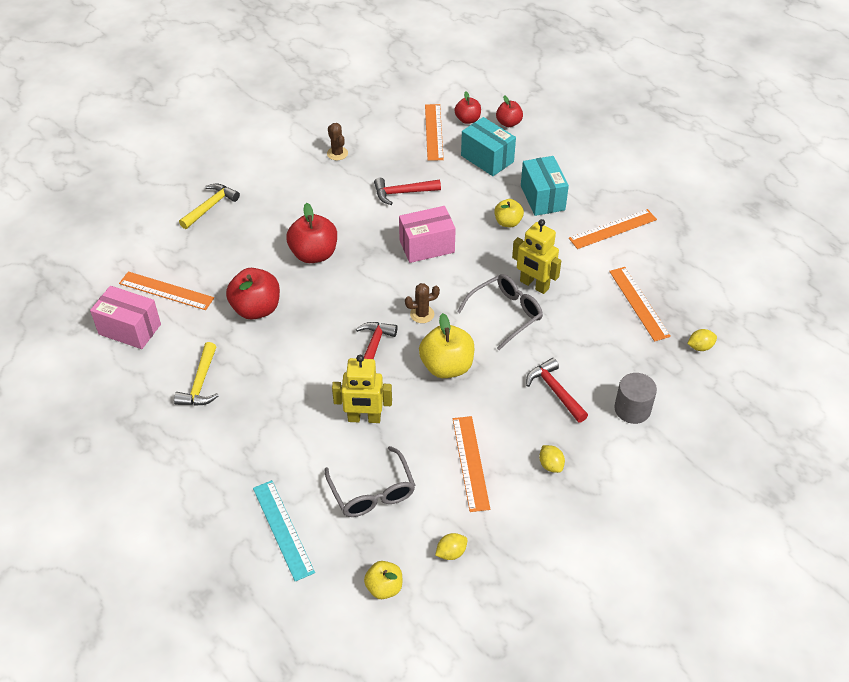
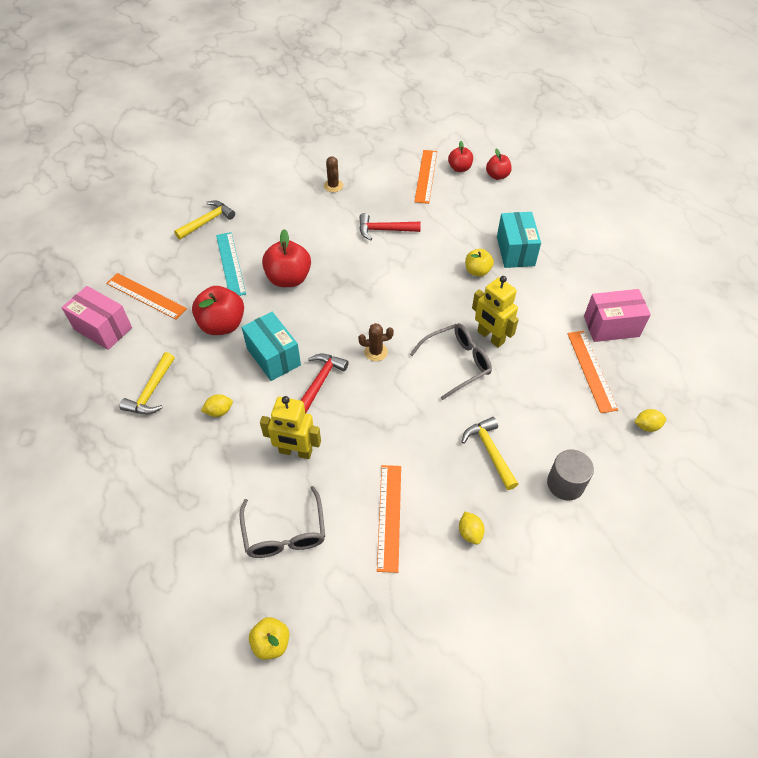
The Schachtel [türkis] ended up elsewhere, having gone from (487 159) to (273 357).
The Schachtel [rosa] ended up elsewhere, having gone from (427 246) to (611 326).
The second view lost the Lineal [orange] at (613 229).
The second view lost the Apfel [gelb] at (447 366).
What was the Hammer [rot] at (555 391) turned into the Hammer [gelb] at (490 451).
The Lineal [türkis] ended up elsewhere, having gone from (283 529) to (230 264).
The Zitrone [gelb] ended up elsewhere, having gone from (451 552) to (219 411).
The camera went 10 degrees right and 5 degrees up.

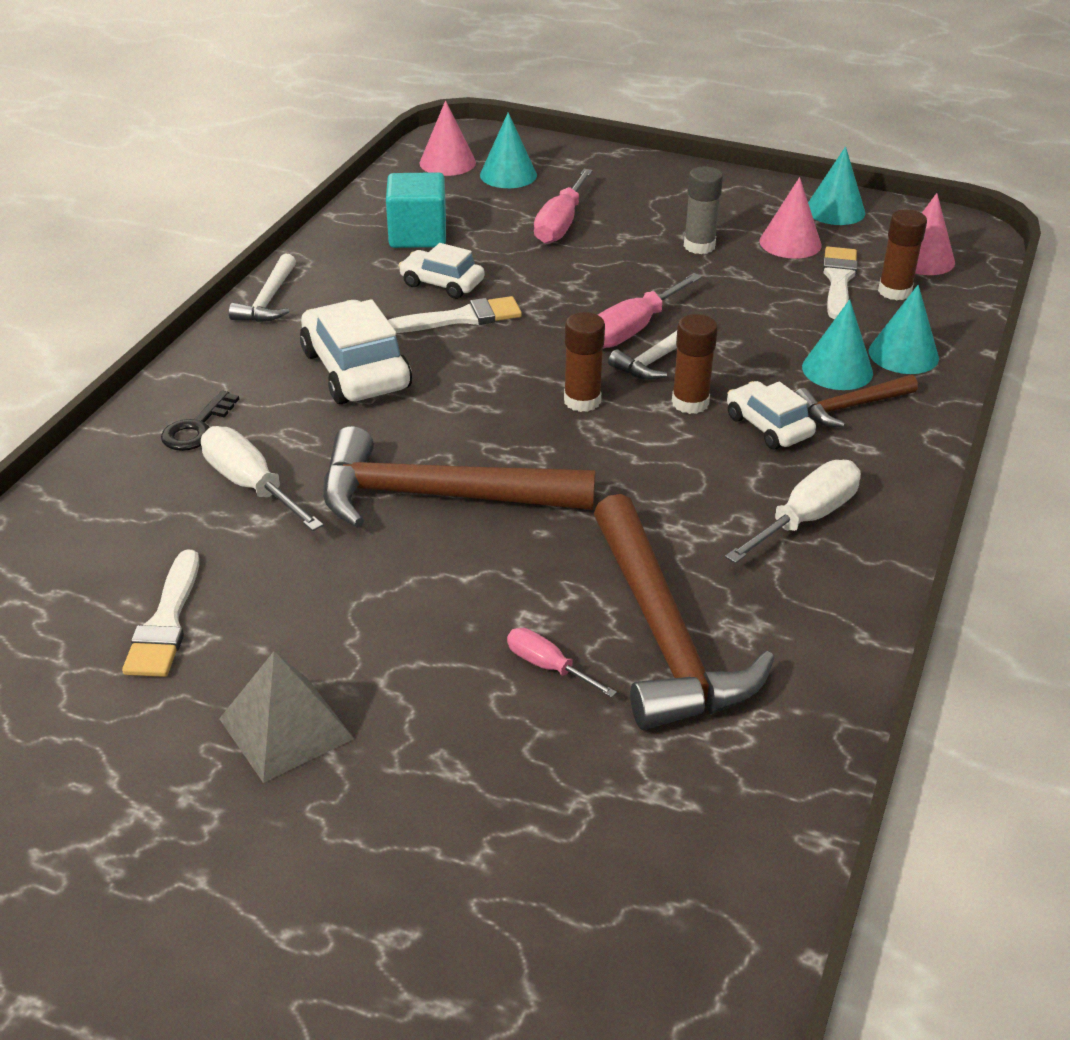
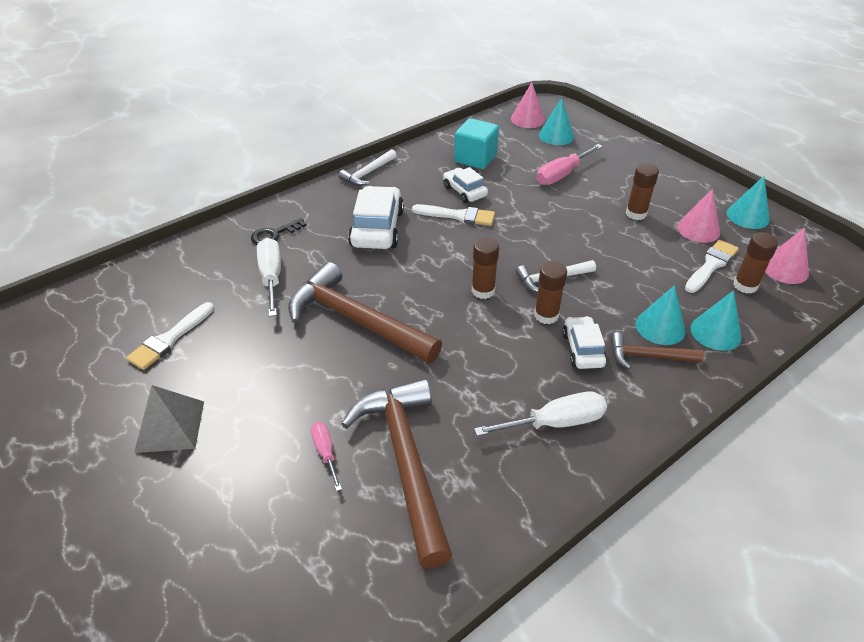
What was the Klebestift [grau] at (699 246) turned into the Klebestift [braun] at (636 213).
The second view lost the Schraubenzieher [rosa] at (633 329).
The Hammer [braun] at (663 634) ended up facing another way, 150 degrees clockwise from before.
The camera went 30 degrees right and 5 degrees up.

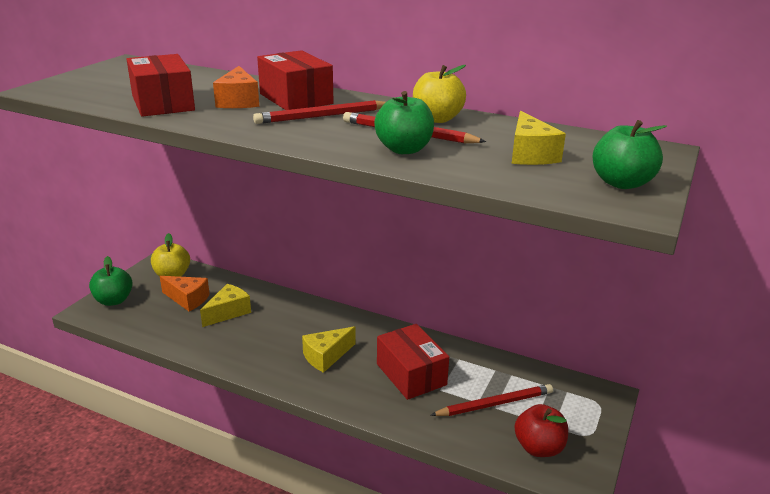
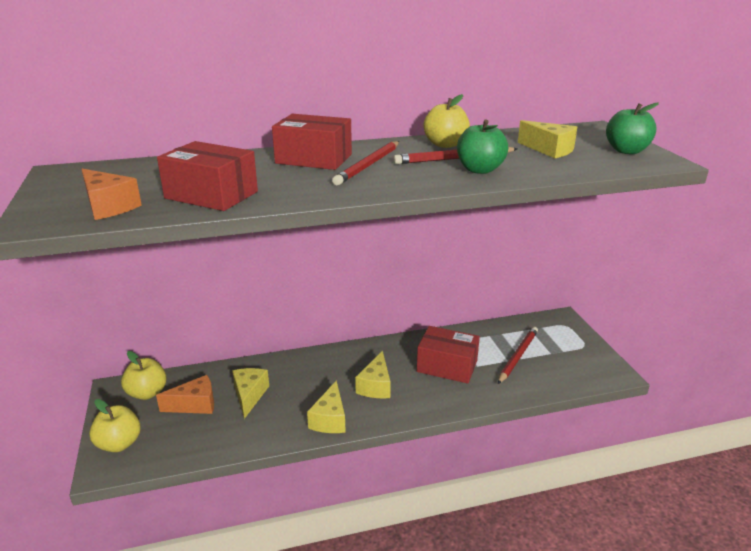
The Käse [orange] ended up elsewhere, having gone from (238 101) to (108 206).
What was the Apfel [grün] at (114 300) turned into the Apfel [gelb] at (119 444).
The second view lost the Apfel [rot] at (539 448).
The second view gained the Käse [gelb] at (330 419).
The camera went 40 degrees left and 0 degrees up.

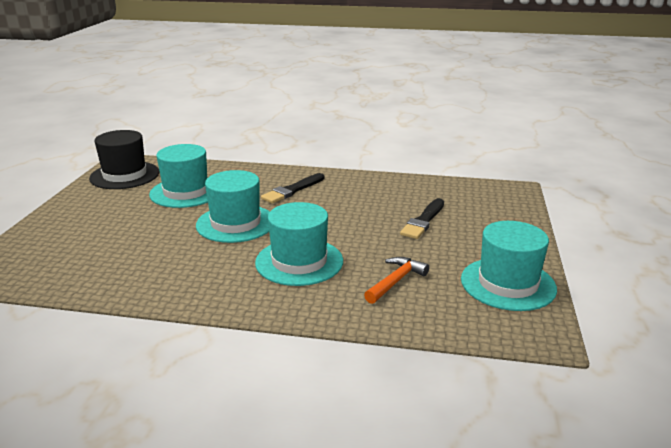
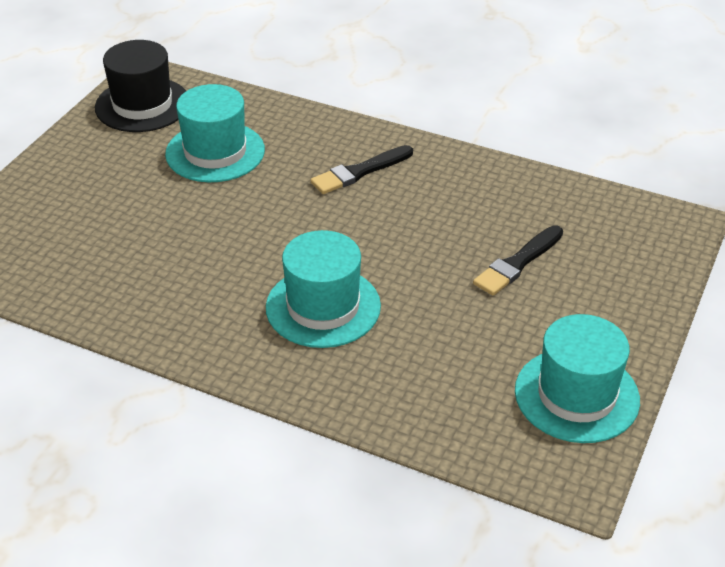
The second view lost the Hut [türkis] at (235 223).
The second view lost the Hammer [orange] at (396 281).
The camera went 15 degrees right and 15 degrees up.

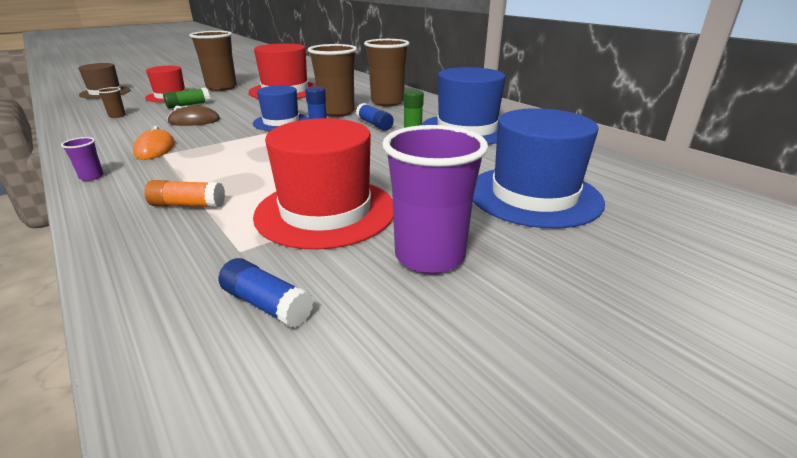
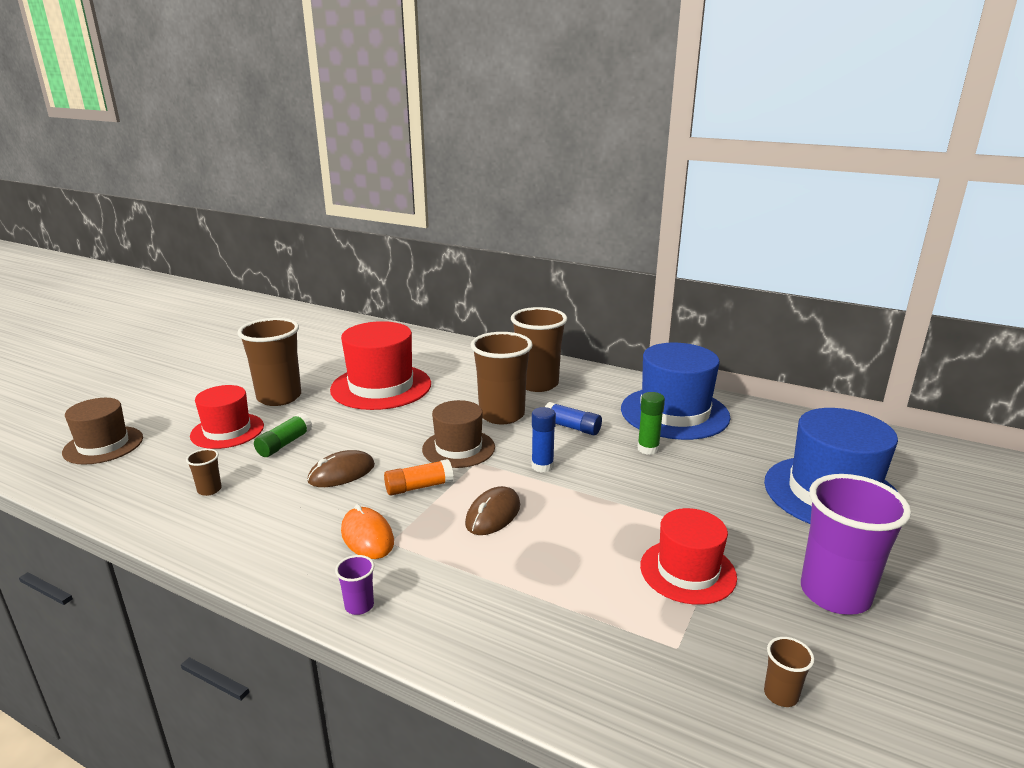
What was the Hut [blau] at (281 122) turned into the Hut [braun] at (458 448).
The size of the Hut [rot] at (325 211) changed by a factor of 0.62.
The Klebestift [orange] ended up elsewhere, having gone from (188 205) to (419 487).
Where the Klebestift [blau] stood at (267 304), the Becher [braun] came to stand at (781 695).
The second view gained the Computermaus [braun] at (493 514).
The camera went 25 degrees left and 5 degrees down.

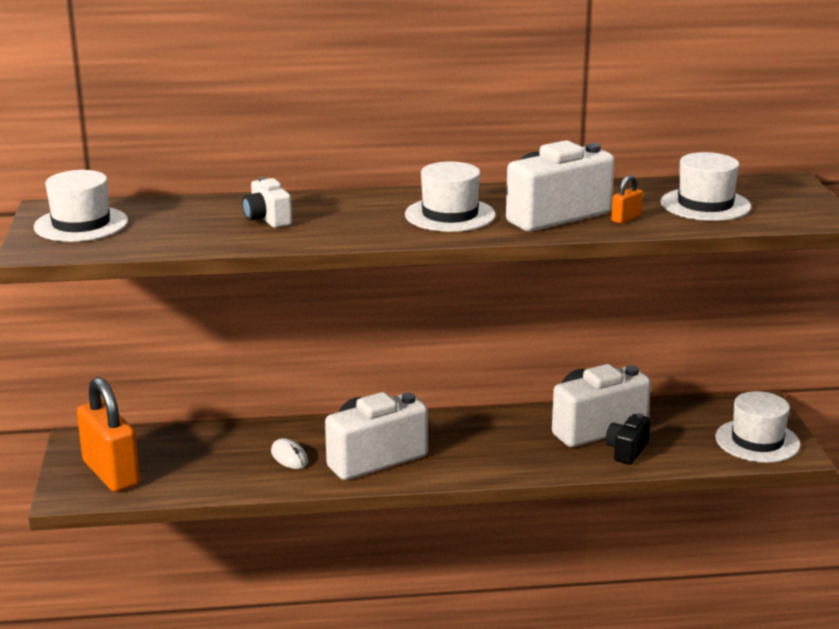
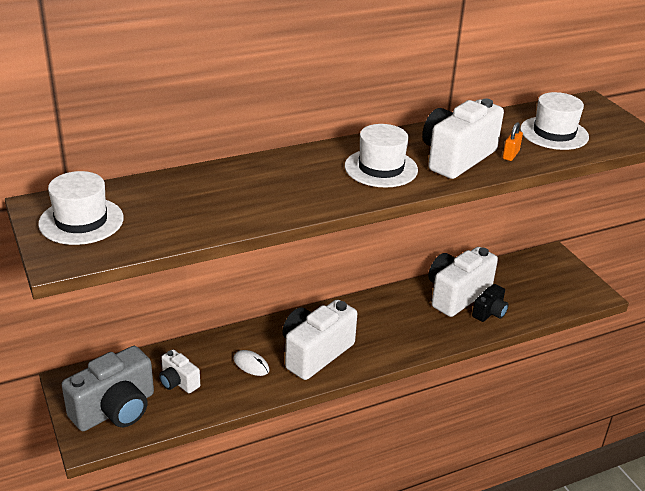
The Kamera [weiß] ended up elsewhere, having gone from (267 219) to (178 382).
Where the Vorhängeschloss [orange] stood at (111 473), the Kamera [grau] came to stand at (115 410).
The second view lost the Hut [weiß] at (757 441).
The Kamera [schwarz] at (627 451) ended up facing another way, 150 degrees counterclockwise from before.
The camera went 20 degrees left and 10 degrees up.

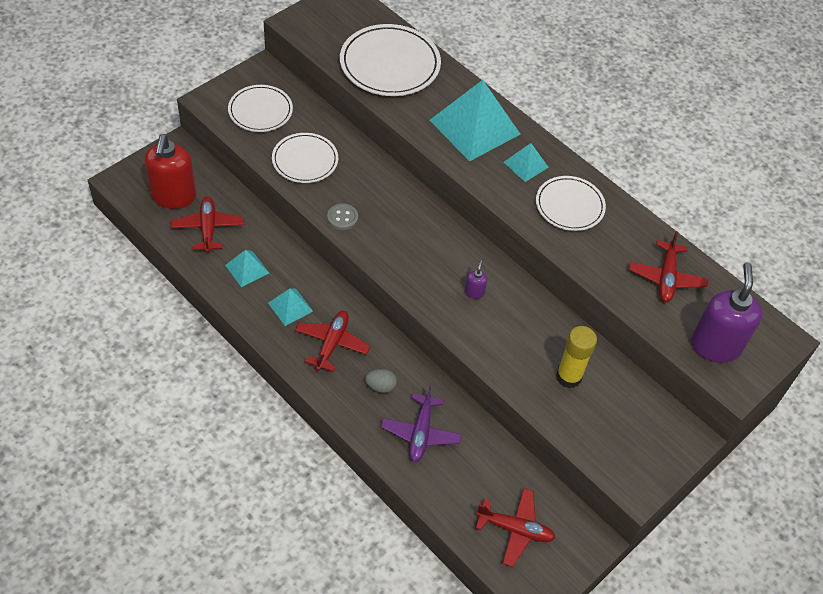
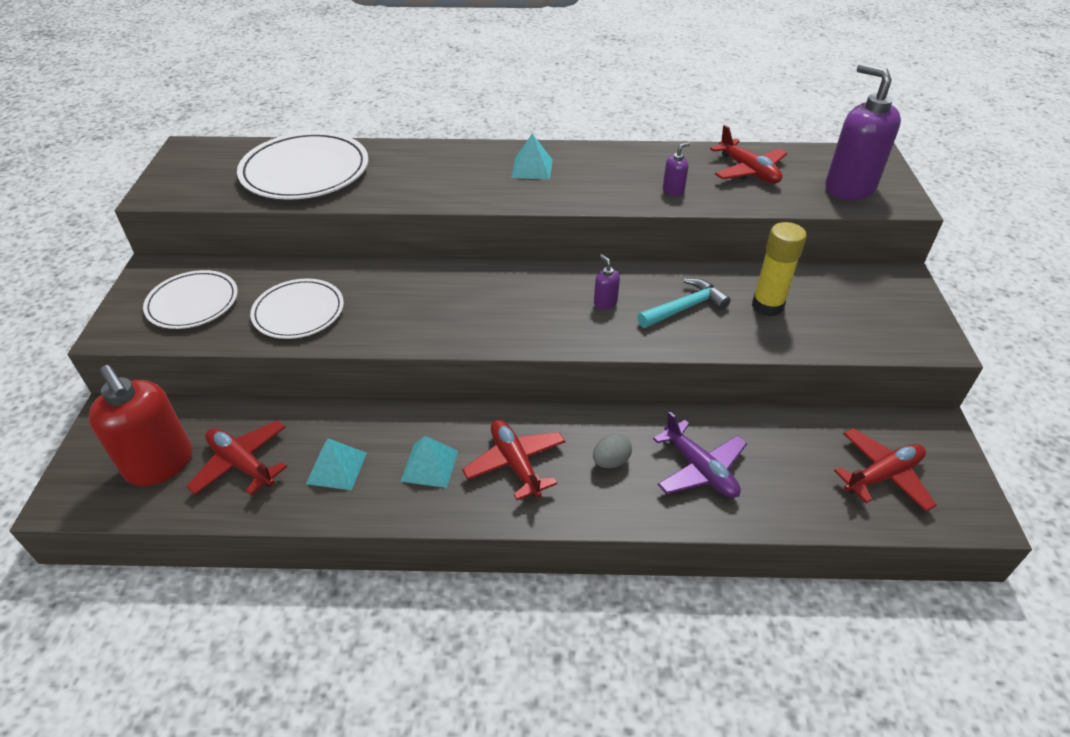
The second view lost the Pyramide [türkis] at (475 127).
The second view lost the Teller [weiß] at (569 206).
The second view lost the Knopf [grau] at (342 218).
The second view gained the Seifenspender [lila] at (673 190).
The second view gained the Hammer [türkis] at (685 307).
The camera went 40 degrees left and 10 degrees down.

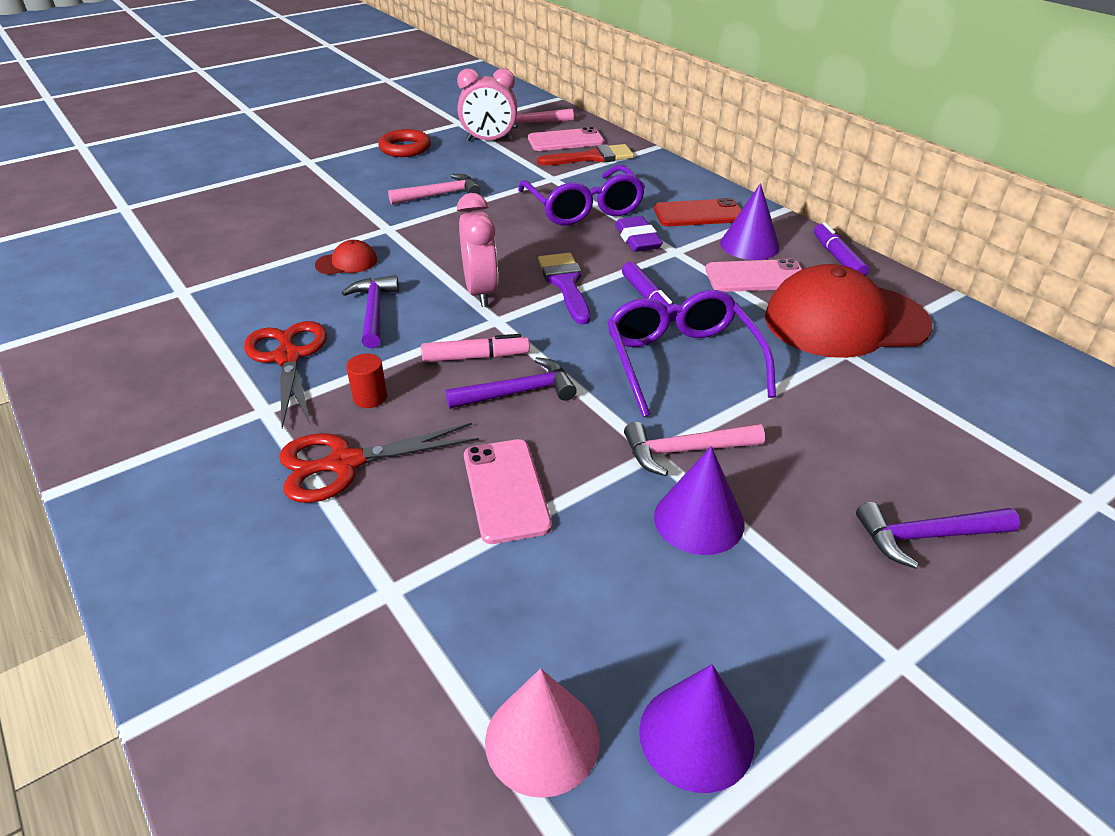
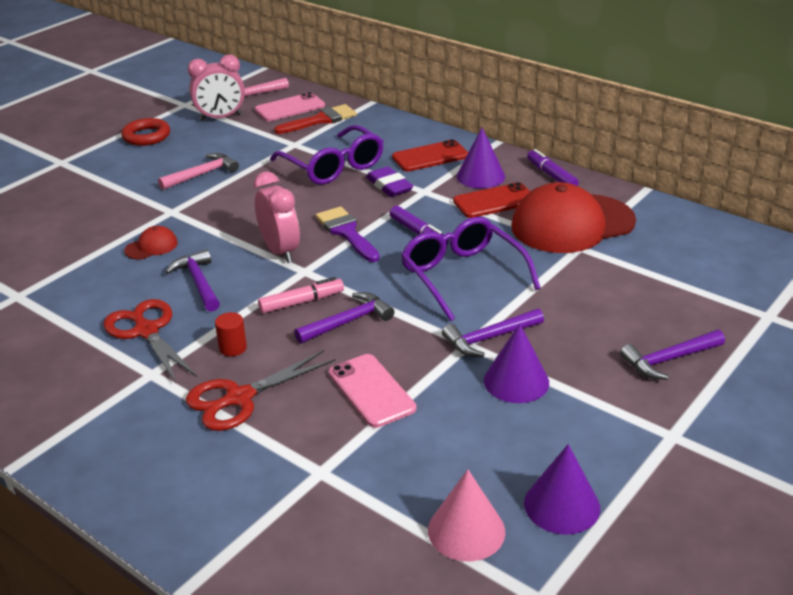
What was the Handy [rosa] at (756 277) turned into the Handy [rot] at (494 201).
What was the Hammer [rosa] at (685 451) turned into the Hammer [lila] at (489 338).
The camera went 15 degrees left and 5 degrees down.

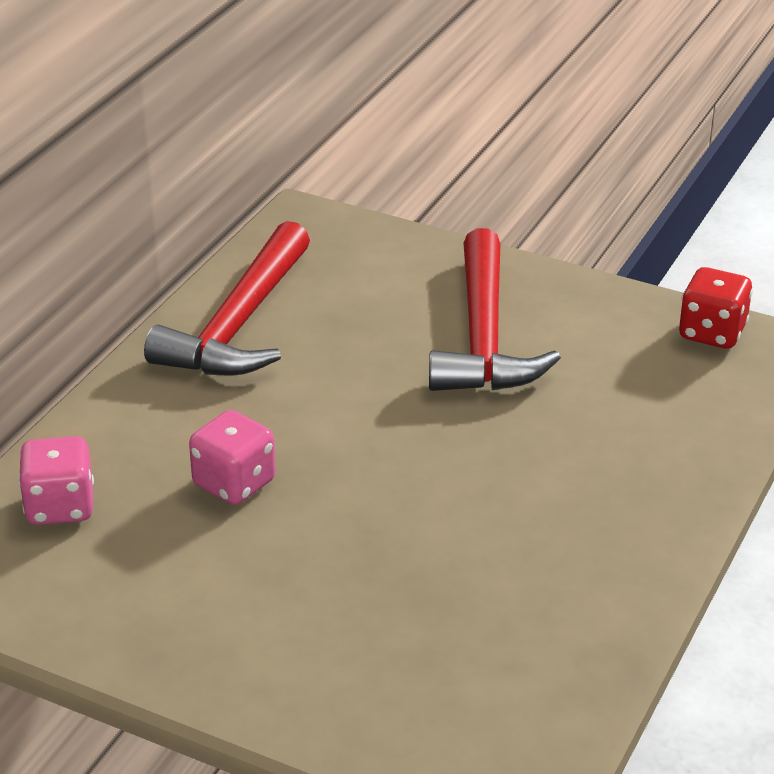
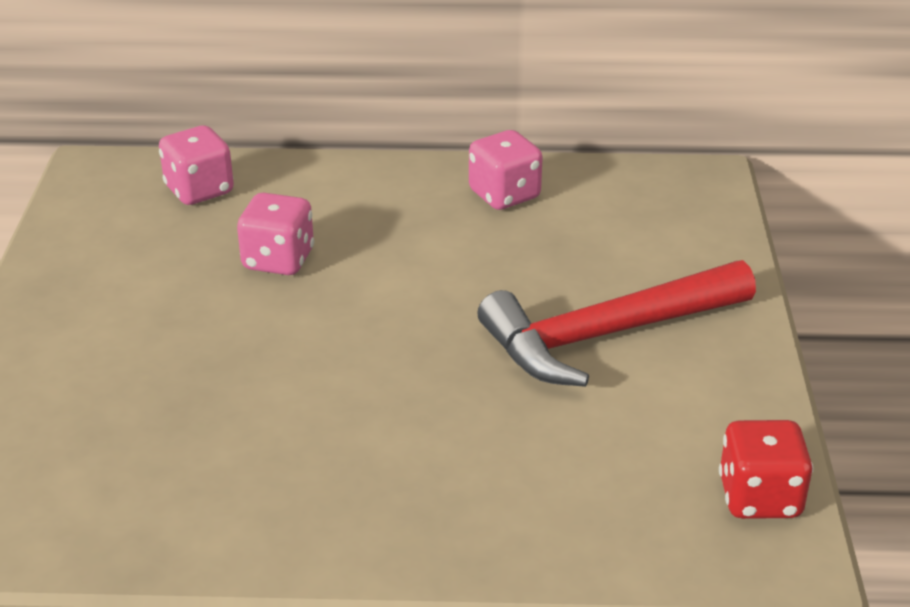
Where the Hammer [rot] stood at (239 324), the Spielwürfel [rosa] came to stand at (504 195).
The camera went 65 degrees right and 0 degrees up.

